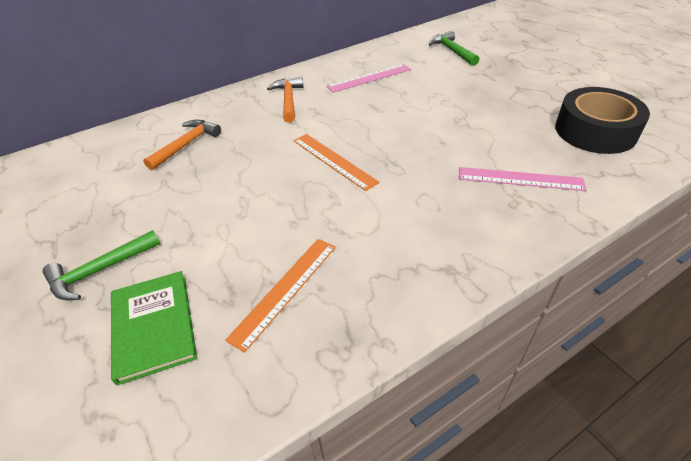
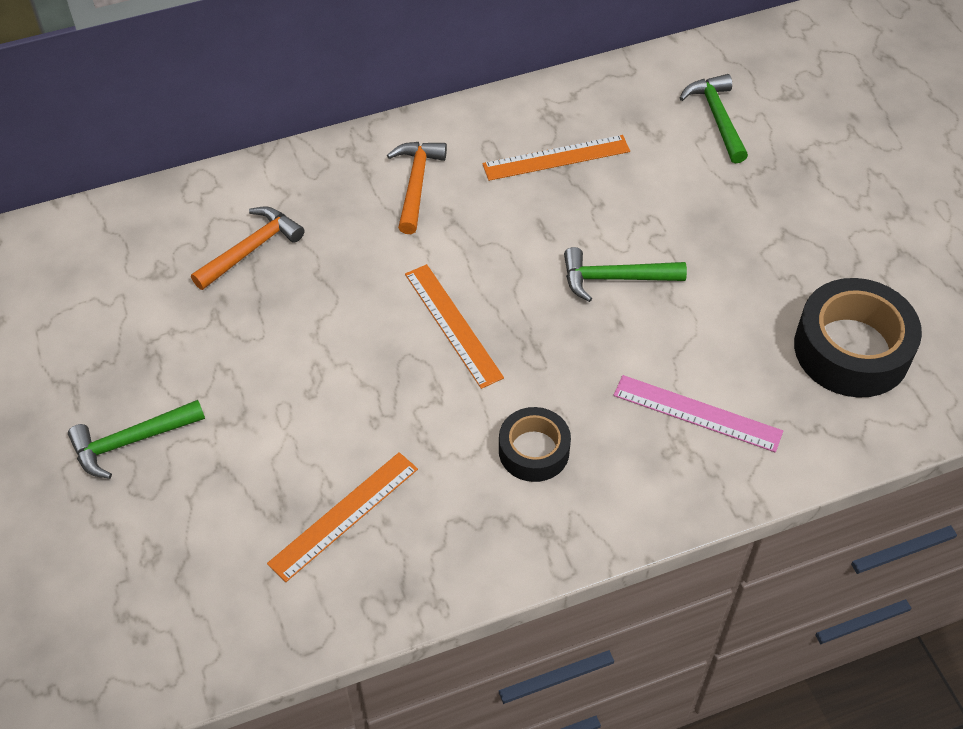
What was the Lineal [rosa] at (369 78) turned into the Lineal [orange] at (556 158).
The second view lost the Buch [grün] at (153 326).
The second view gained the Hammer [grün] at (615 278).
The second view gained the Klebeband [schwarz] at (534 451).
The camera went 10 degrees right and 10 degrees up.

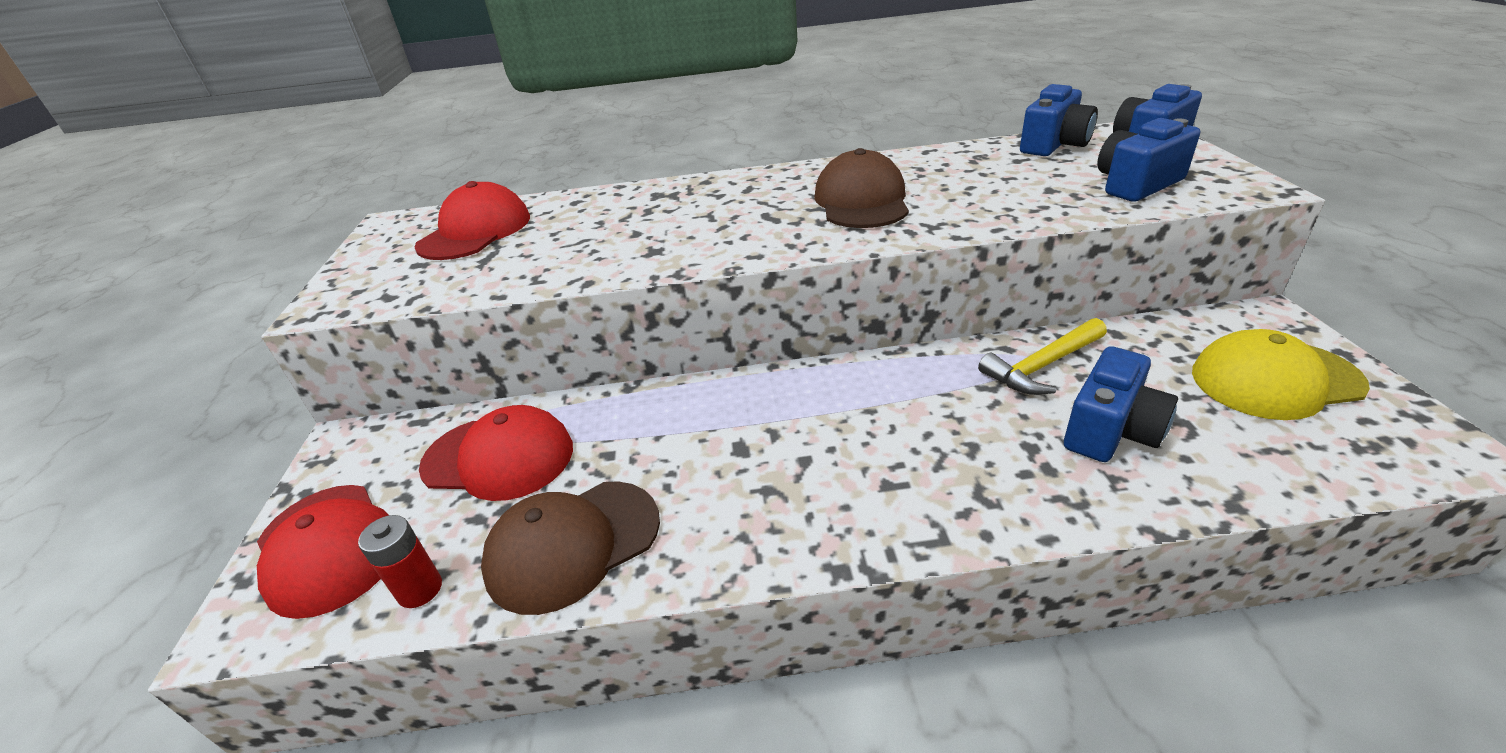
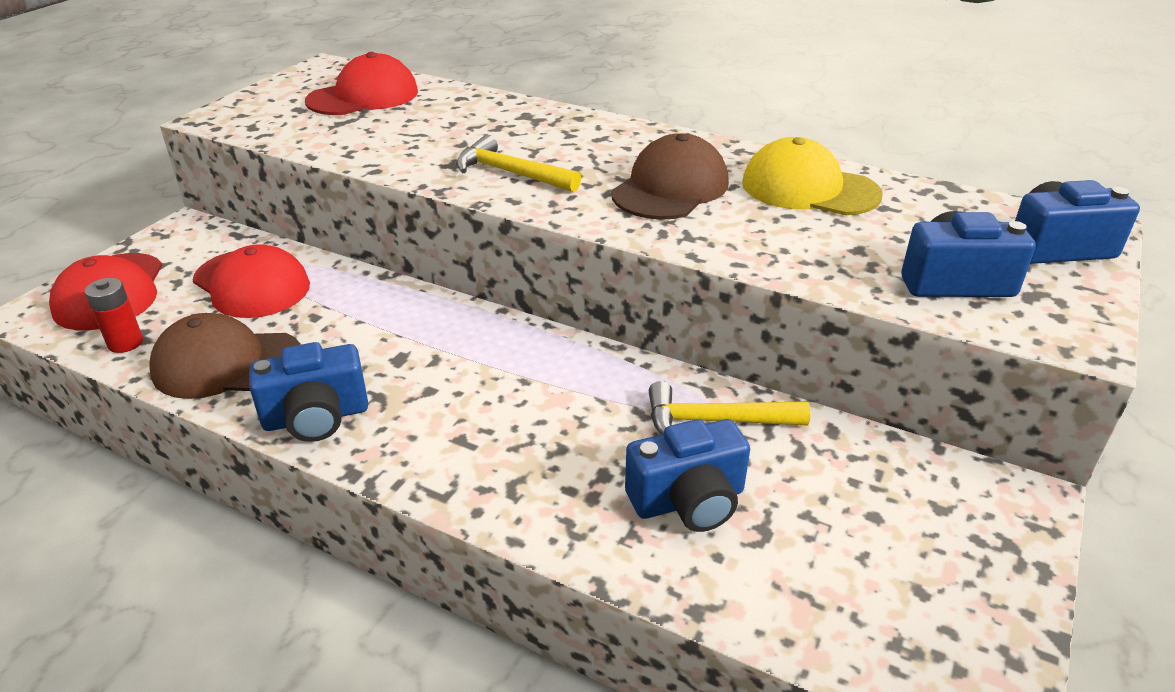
The Kamera [blau] ended up elsewhere, having gone from (1054 145) to (316 417).
The Kappe [gelb] ended up elsewhere, having gone from (1274 379) to (809 188).
The second view gained the Hammer [gelb] at (510 173).
The camera went 30 degrees right and 0 degrees up.

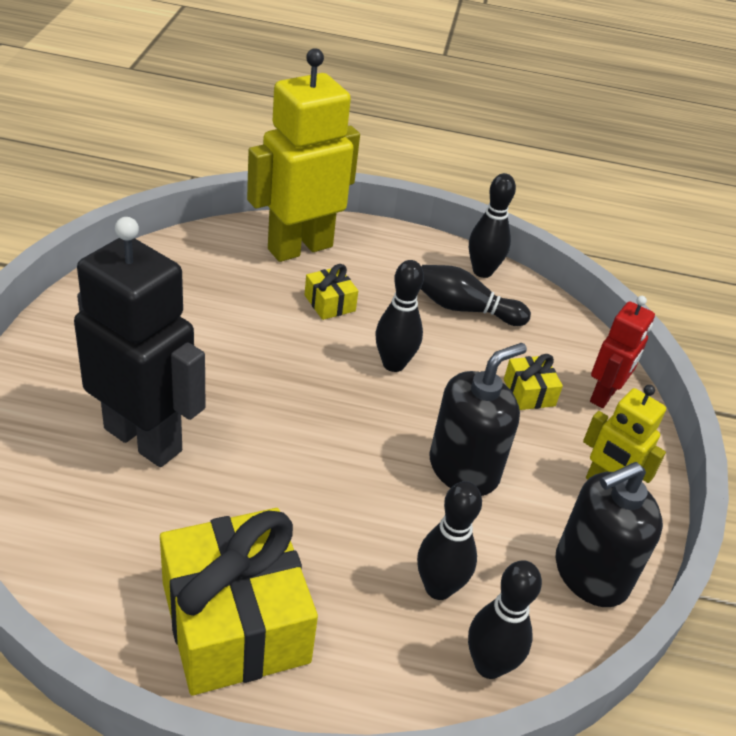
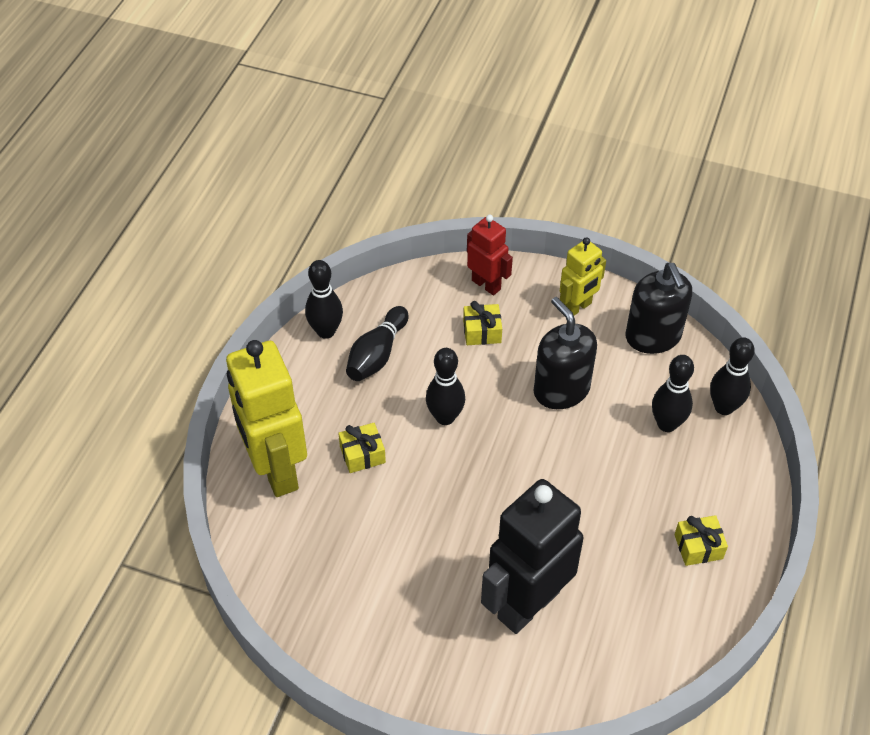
The size of the Geschenk [gelb] at (235 622) changed by a factor of 0.44.
The camera went 75 degrees left and 10 degrees up.

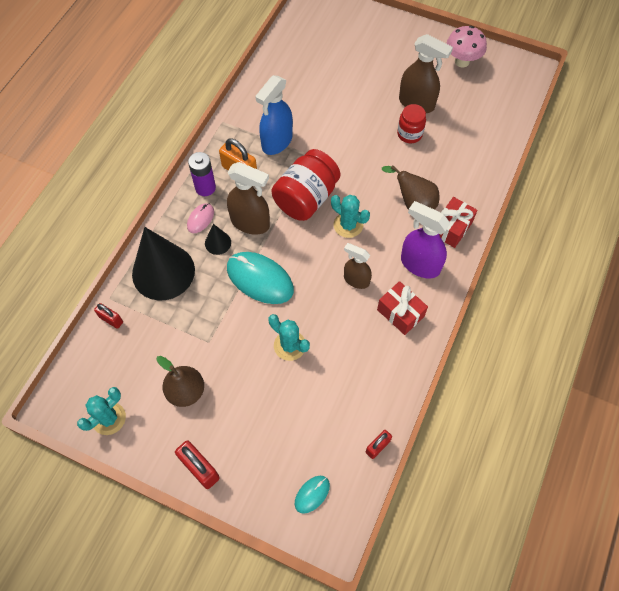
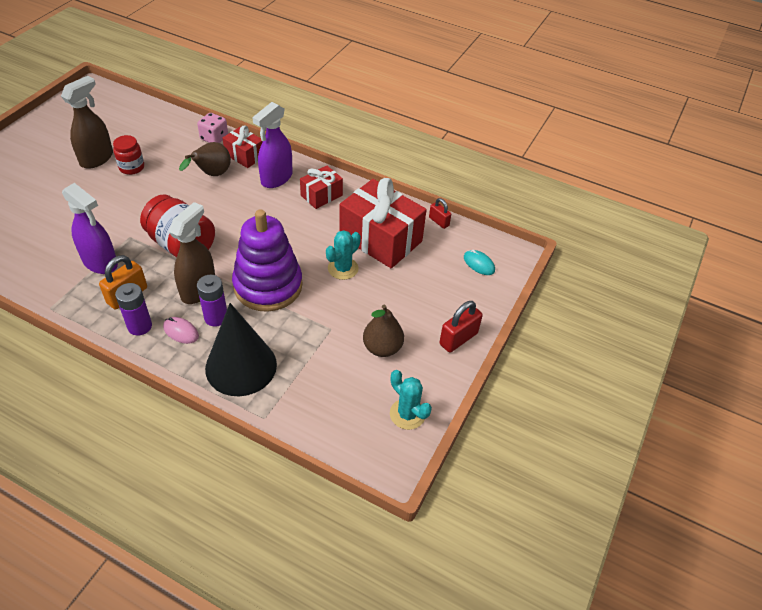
The second view lost the Pilz [rosa] at (462 61).
What was the Sprühflasche [blau] at (276 142) turned into the Sprühflasche [lila] at (100 262).
The second view lost the Kaktus [türkis] at (348 225).
Where the Kegel [schwarz] stood at (218 243), the Batterie [lila] came to stand at (216 317).
The second view lost the Sprühflasche [braun] at (356 280).
Where the Computermaus [türkis] stood at (260 279), the Stapelspielzeug [lila] came to stand at (268 286).
The second view lost the Vorhängeschloss [rot] at (111 319).
The second view gained the Spielwürfel [rosa] at (214 138).
The second view gained the Geschenk [rot] at (380 239).
The camera went 90 degrees left and 15 degrees down.

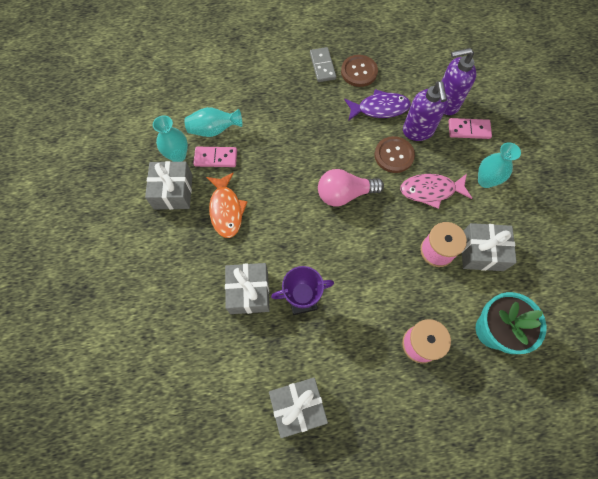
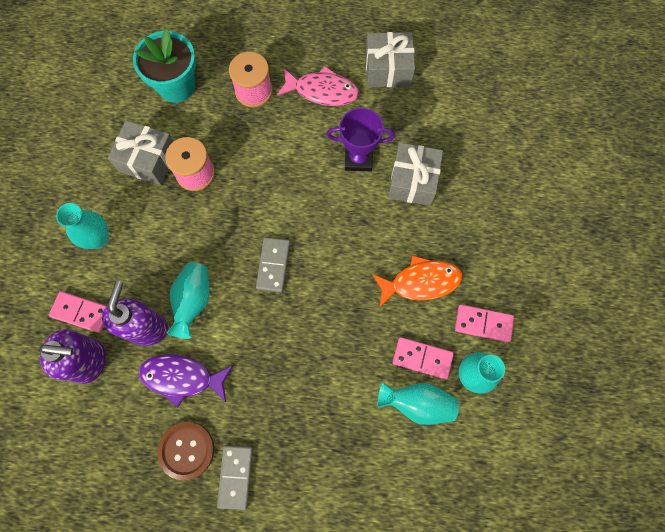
Where the Knopf [braun] stood at (394 155), the Vase [türkis] came to stand at (193 301).
Where the Geschenk [grau] stood at (173 191), the Dominostein [rosa] came to stand at (483 323).
Where the Glühbirne [rosa] stood at (344 194), the Dominostein [grau] came to stand at (273 265).
The Fisch [orange] at (226 210) ended up facing another way, 75 degrees clockwise from before.
The Fisch [rosa] ended up elsewhere, having gone from (430 191) to (322 91).
The camera went 165 degrees left and 5 degrees up.

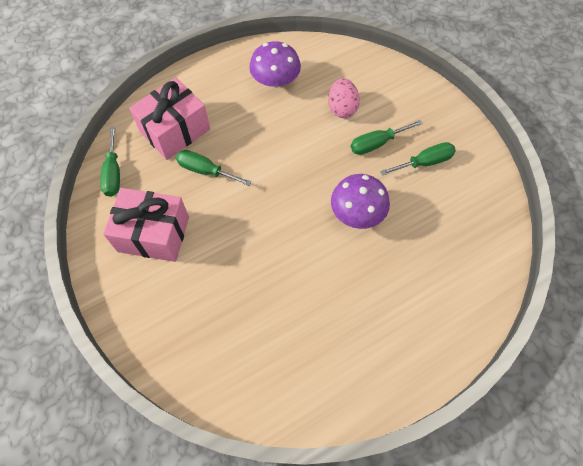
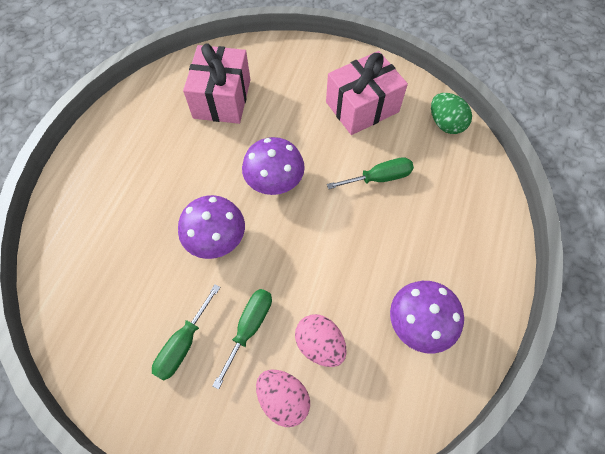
The Geschenk [rosa] ended up elsewhere, having gone from (175 130) to (222 98).
Where the Schraubenzieher [grün] stood at (113 173), the Ei [grün] came to stand at (445 124).
The second view gained the Pilz [lila] at (274 180).
The second view gained the Ei [rosa] at (283 399).
The camera went 140 degrees right and 0 degrees up.

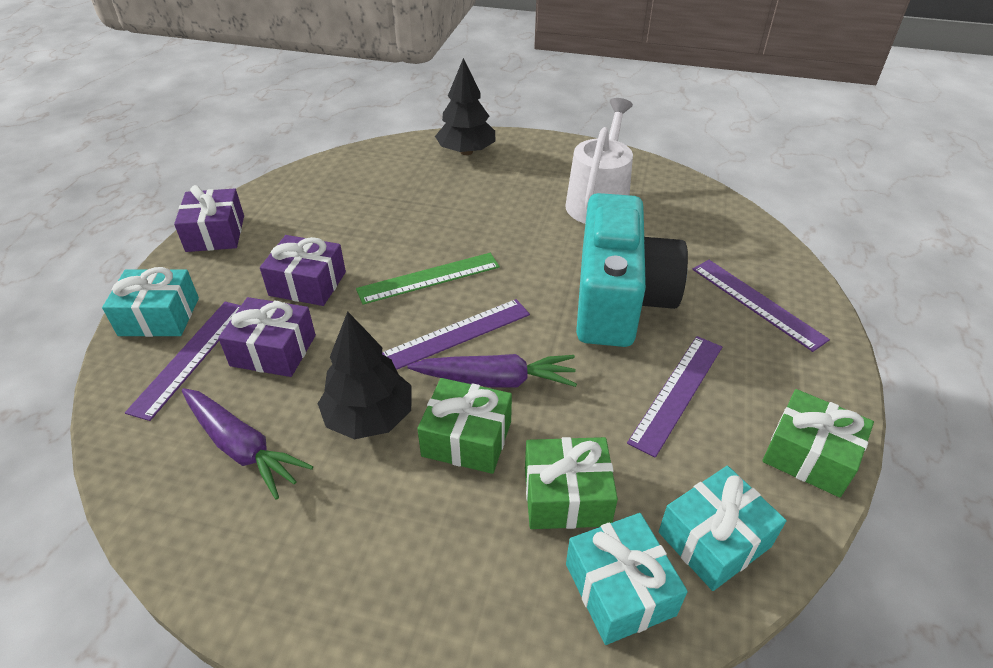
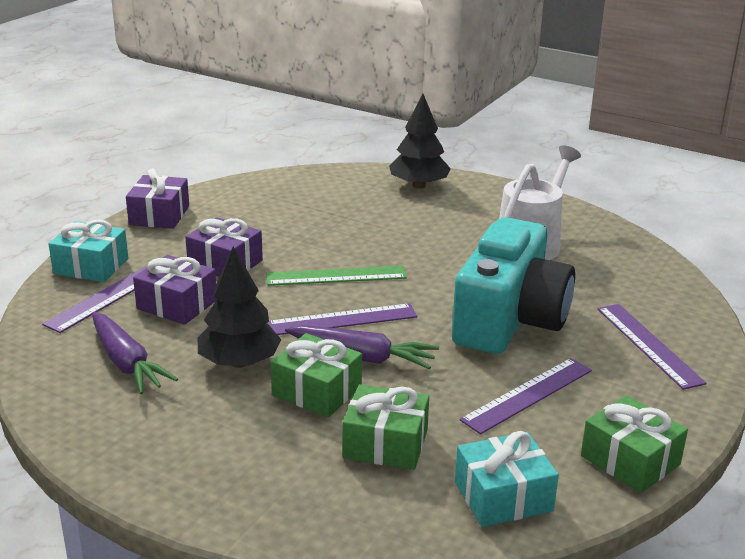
The second view lost the Geschenk [türkis] at (619 589).
The camera went 15 degrees right and 15 degrees down.

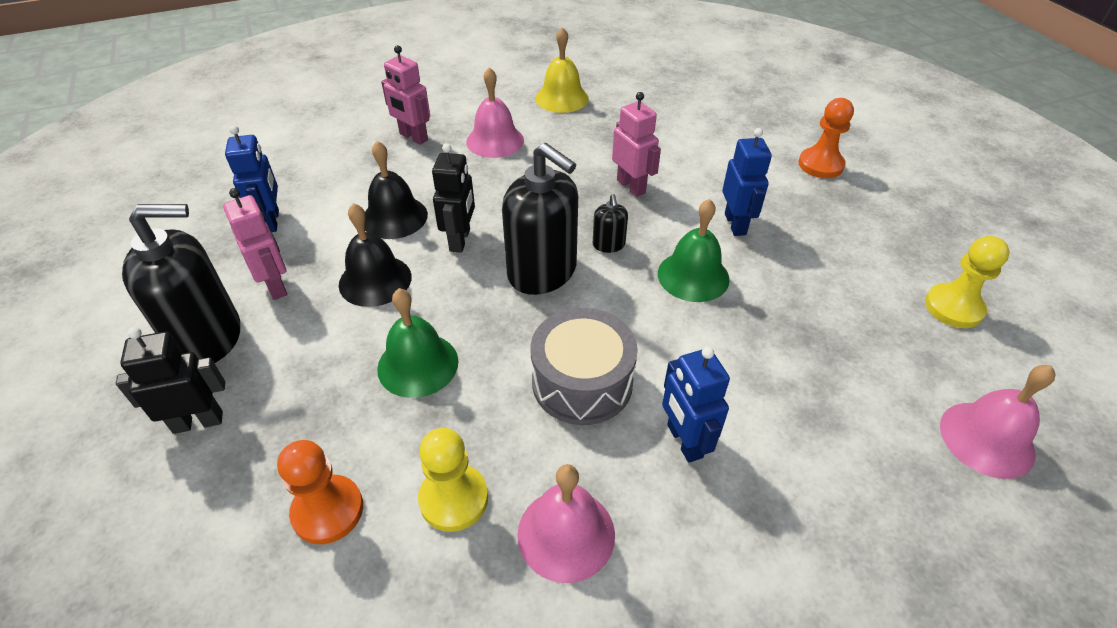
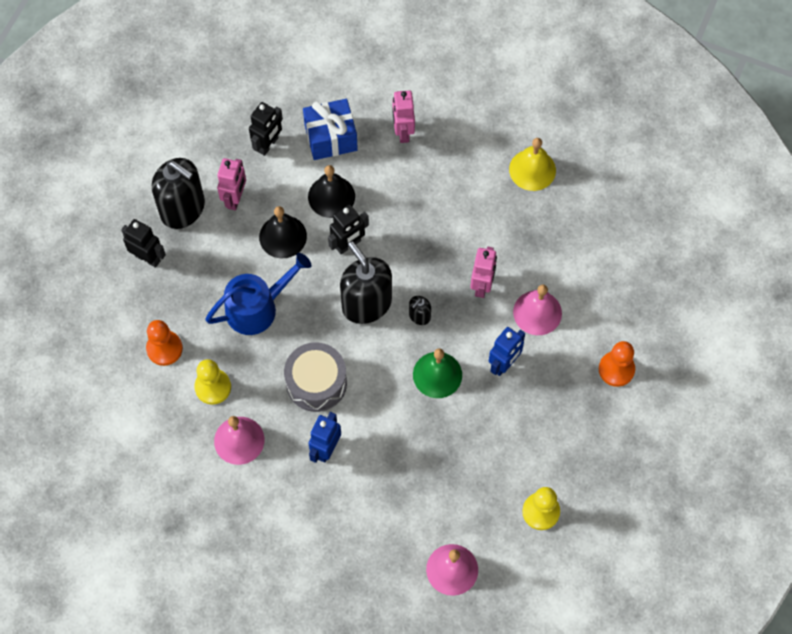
The Glocke [rosa] ended up elsewhere, having gone from (495 141) to (537 312).
What was the Roboter [blau] at (272 221) turned into the Roboter [schwarz] at (268 145).
The Seifenspender [schwarz] at (542 272) ended up facing another way, 150 degrees clockwise from before.
Where the Glocke [grün] stood at (418 364), the Gießkanne [blau] came to stand at (257 308).
The second view gained the Geschenk [blau] at (331 138).
The camera went 45 degrees right and 20 degrees up.

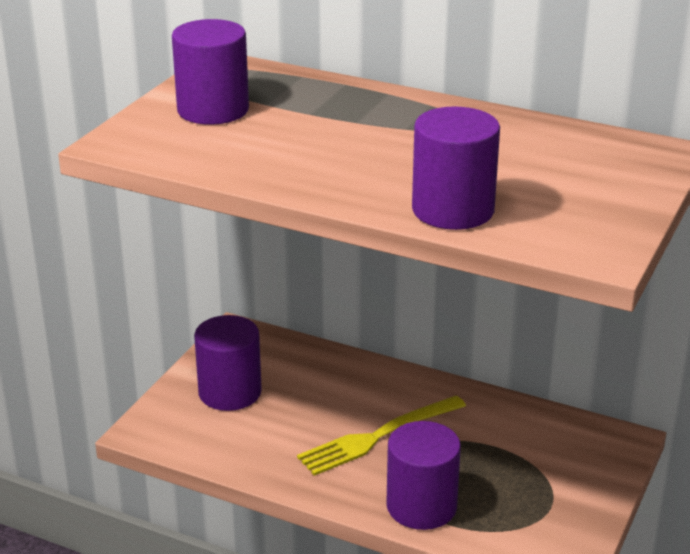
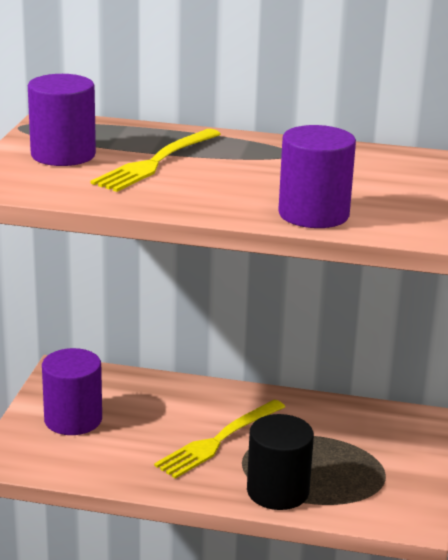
What was the Vollzylinder [lila] at (421 506) turned into the Vollzylinder [schwarz] at (277 491).
The second view gained the Gabel [gelb] at (155 163).
The camera went 15 degrees left and 5 degrees down.

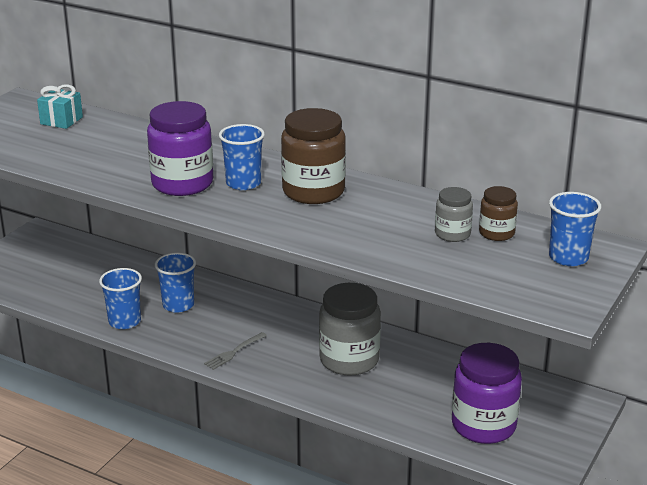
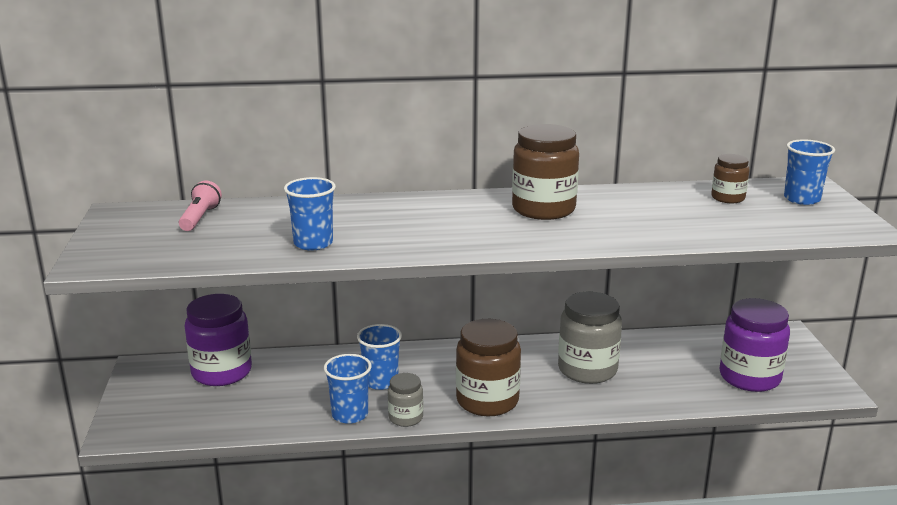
Where the Geschenk [türkis] stood at (61 120), the Taschenlampe [rosa] came to stand at (200 218).
The Einmachglas [lila] ended up elsewhere, having gone from (182 183) to (221 372).
The Becher [blau] ended up elsewhere, having gone from (243 183) to (313 243).
The Einmachglas [grau] ended up elsewhere, having gone from (452 234) to (406 418).
Where the Gabel [grau] stood at (234 352), the Einmachglas [braun] came to stand at (487 401).
The camera went 35 degrees left and 5 degrees down.

